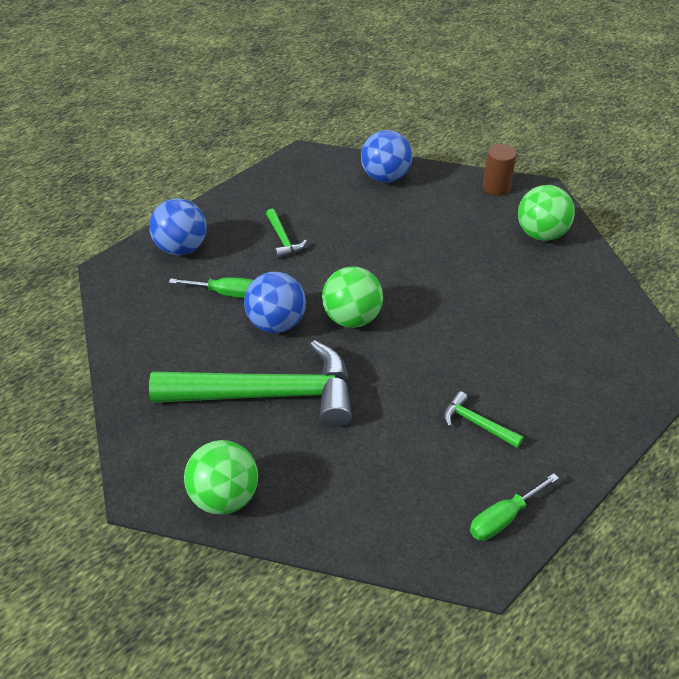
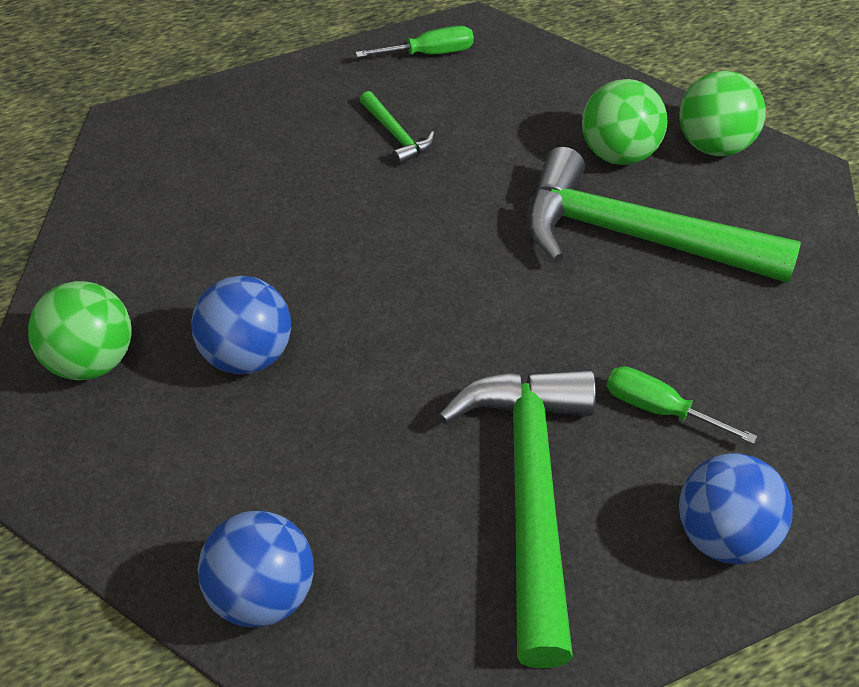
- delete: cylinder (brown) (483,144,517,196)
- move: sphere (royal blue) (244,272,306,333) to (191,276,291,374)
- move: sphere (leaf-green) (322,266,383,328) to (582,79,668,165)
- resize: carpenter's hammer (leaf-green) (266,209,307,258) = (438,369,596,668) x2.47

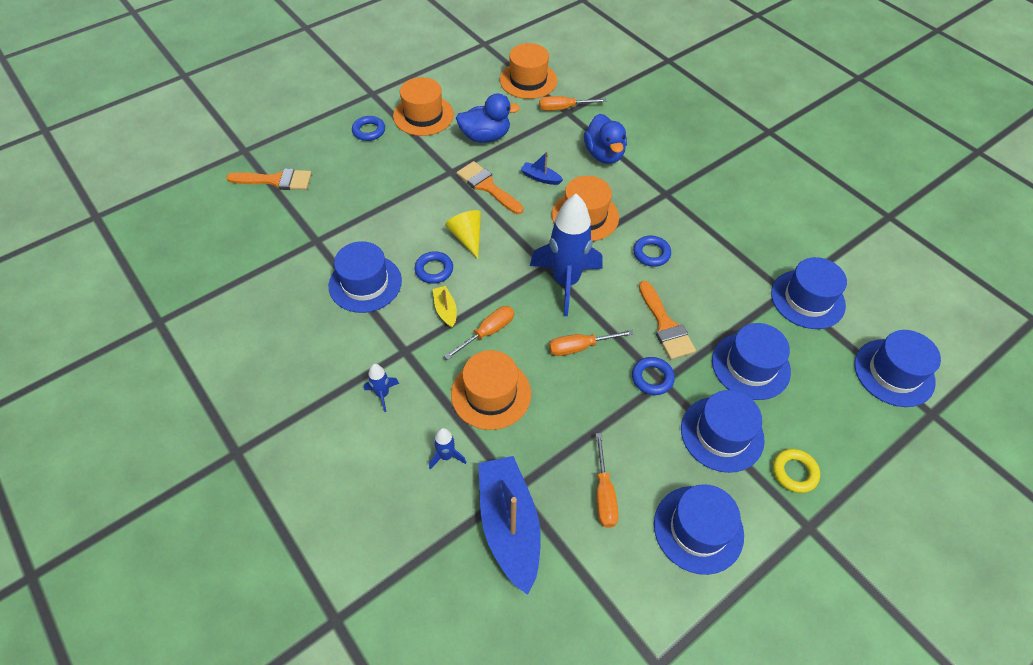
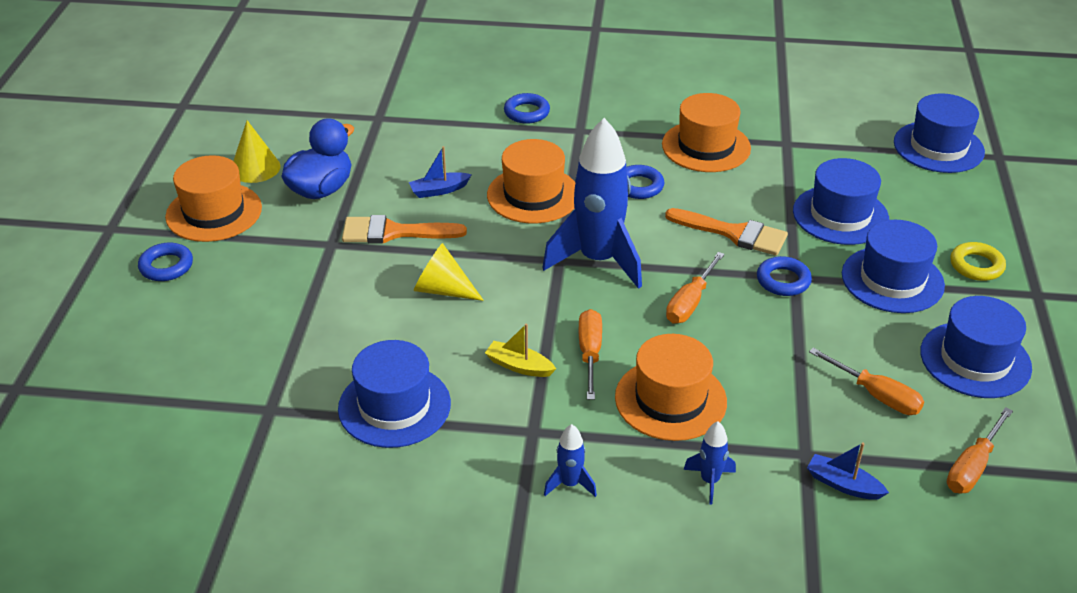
- delete: brush (orange) (226,168,312,190)
- delete: duck (royal blue) (584,114,627,164)
- delete: top hat (royal blue) (771,257,847,329)
- insert: solid cone (bright yellow) (233,120,281,183)
- move: ring (royal blue) (415,251,453,284) to (504,93,550,124)
- move: top hat (orange) (500,43,557,99) to (662,93,751,172)
- move: flat screwdriver (orange) (539,96,606,111) to (947,407,1013,493)
- resize: boat (royal blue) (478,456,541,595) = (807,442,889,500) x0.45

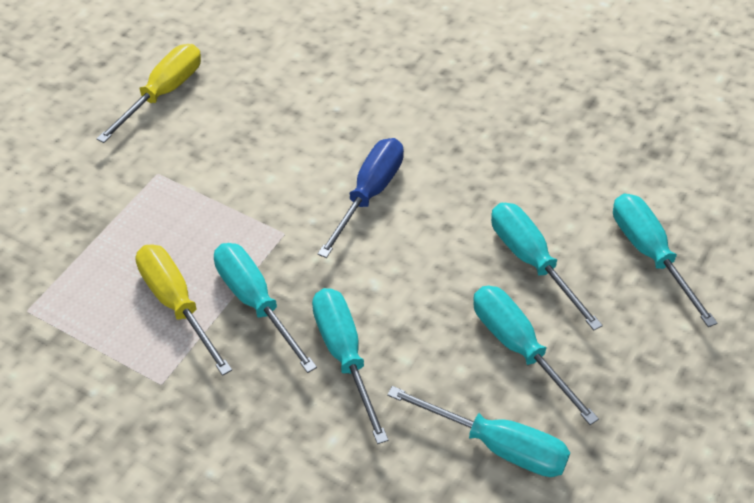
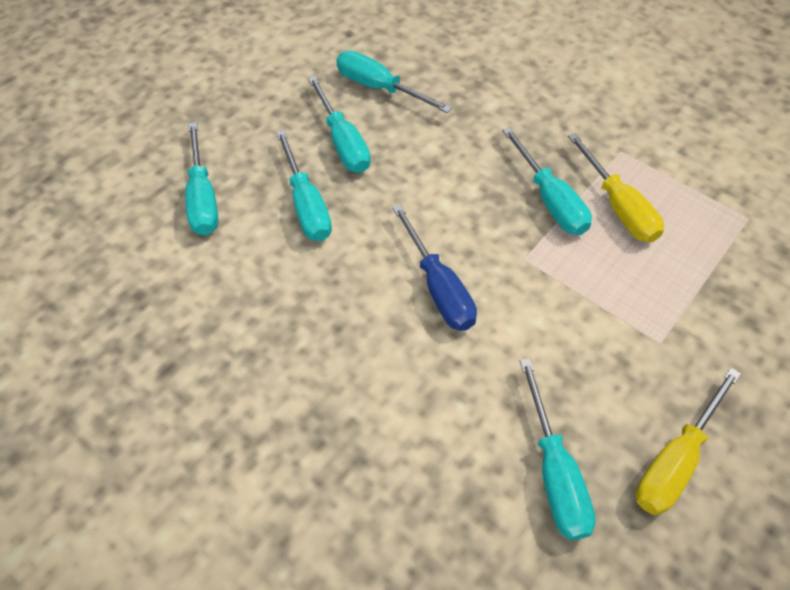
- move: flat screwdriver (turquoise) (312,288,388,444) to (520,358,596,540)
- rotate: flat screwdriver (royal blue) (318,138,404,258) = (392,204,477,331) 60 degrees counterclockwise

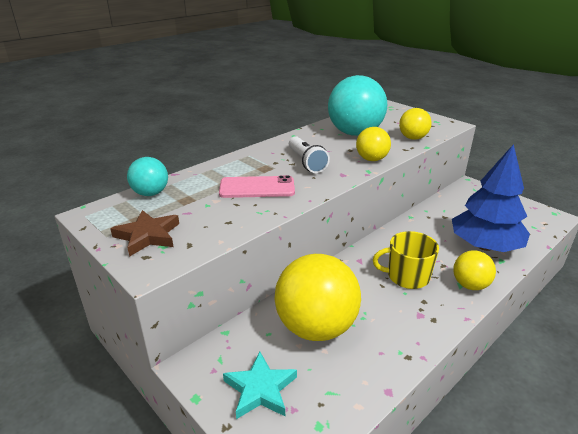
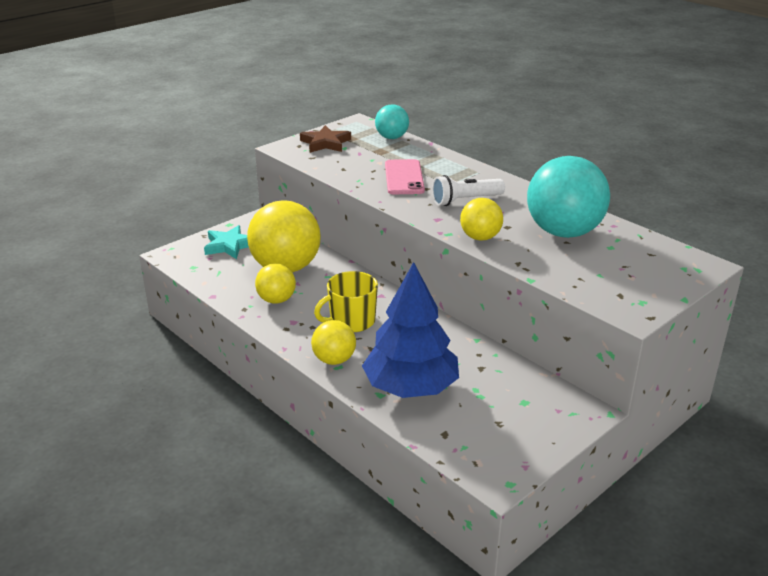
- move: sphere (bright yellow) (399,108,432,140) to (255,263,296,304)
- rotate: tea mug (bright yellow) (373,231,439,289) = (314,271,378,332) 120 degrees counterclockwise

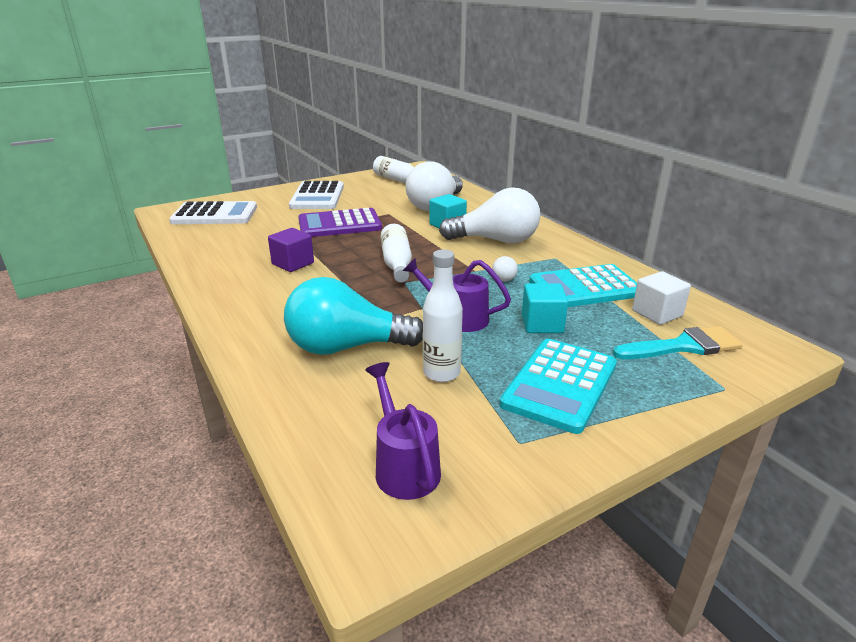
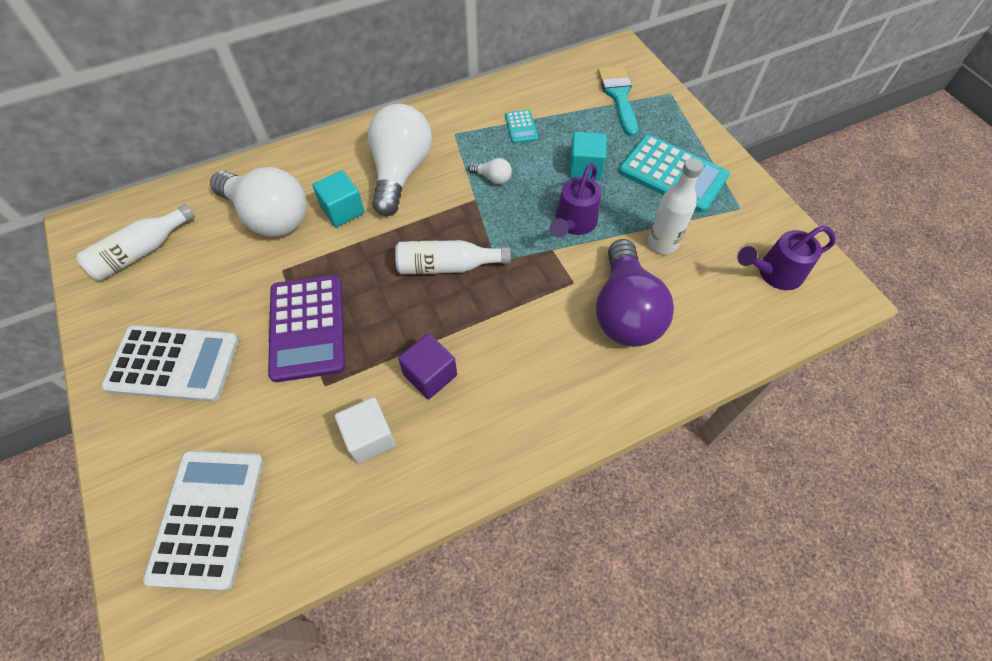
- move: cube (snow-white) (632,271,691,325) to (335,397,396,464)
- recolor: bulb (turquoise) (284,277,423,355) to bulb (purple) (596,239,674,347)
- resize: pocket calculator (turquoise) (529,264,637,307) = (505,110,538,143) x0.46

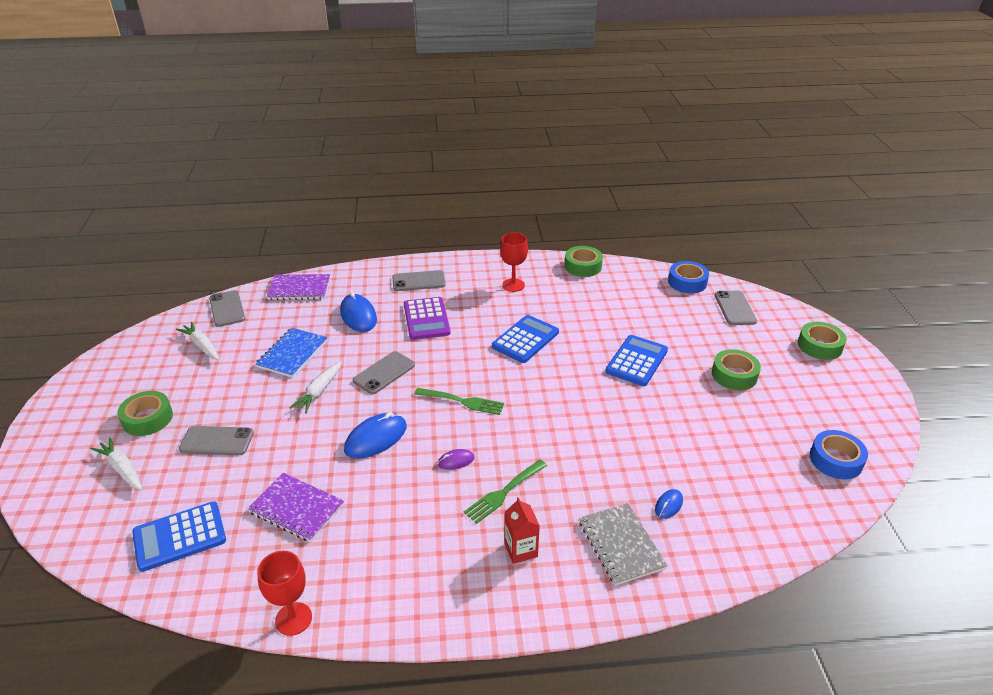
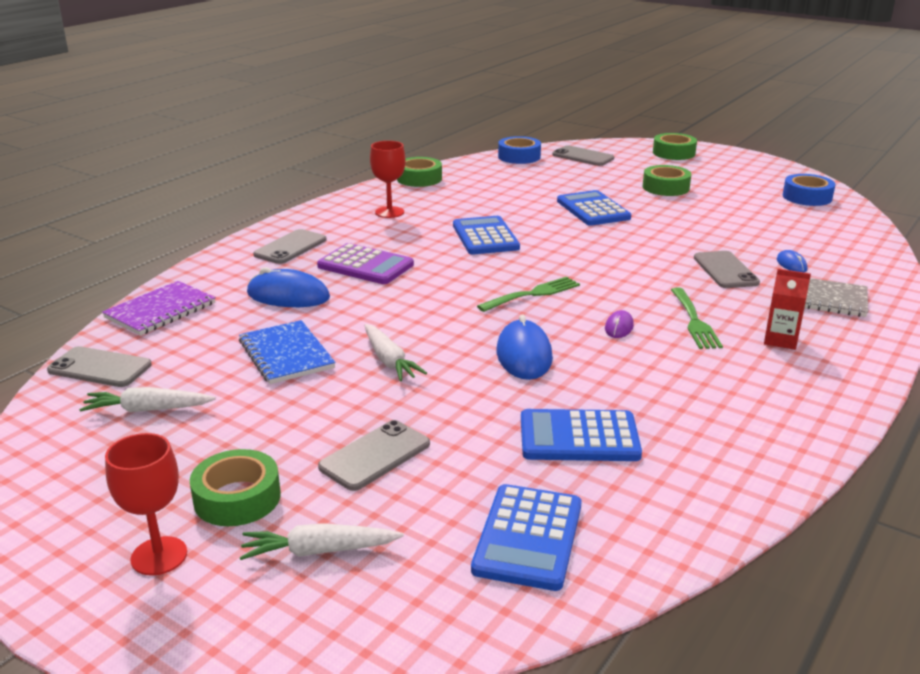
- move: goblet (scarlet) (257,551,312,636) to (105,433,187,576)
- move: smartphone (gray) (353,351,415,394) to (694,251,760,288)
- replace: notepad (purple) (247,473,344,542) to pocket calculator (royal blue) (521,409,642,461)

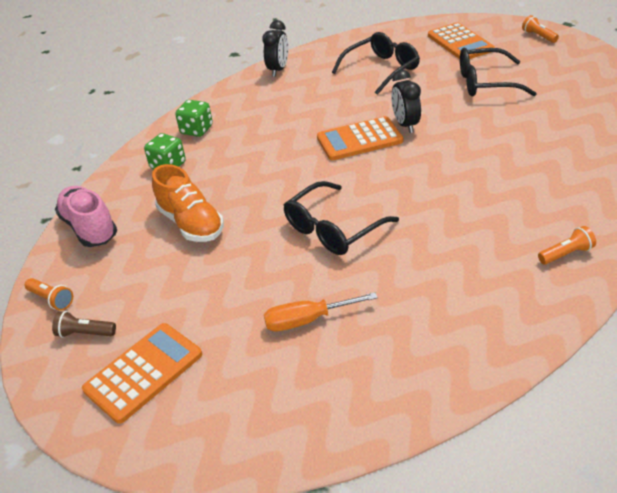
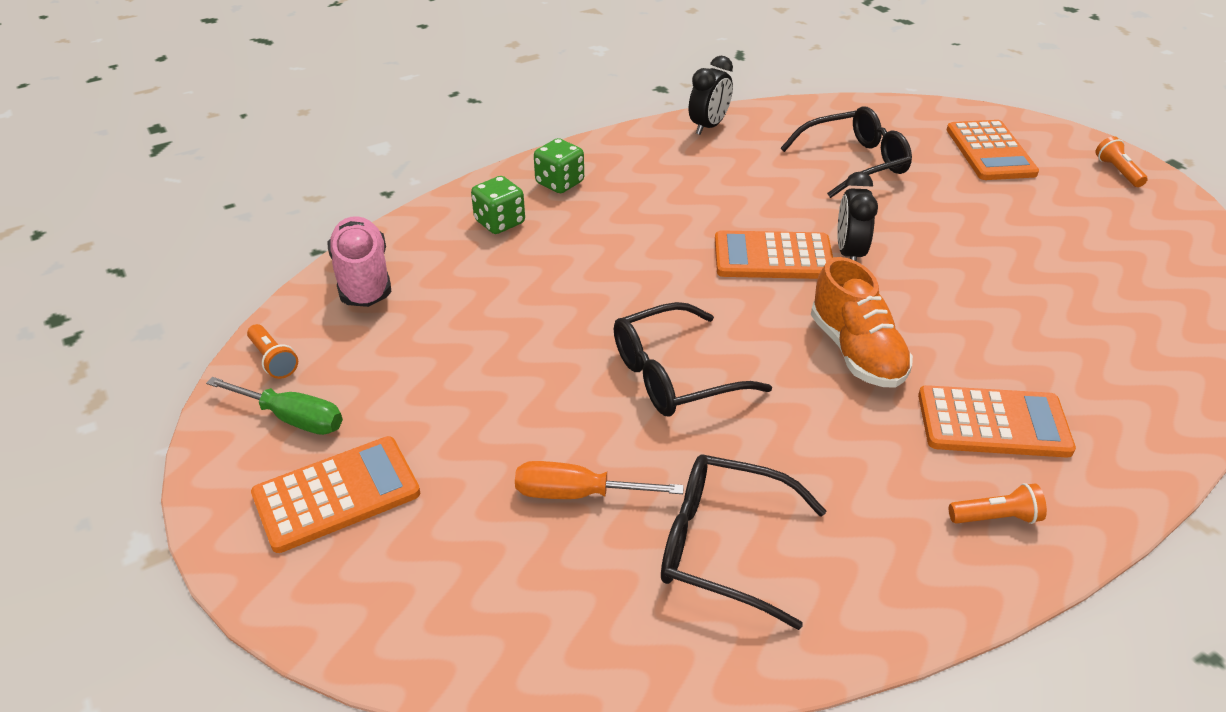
- insert: pocket calculator (orange) (918,385,1076,458)
- move: shoe (orange) (152,164,224,242) to (811,257,913,388)
- move: eyeglasses (ebony) (460,48,537,96) to (661,454,826,630)
- replace: flashlight (brown) (52,311,116,338) to flat screwdriver (leaf-green) (206,377,343,435)

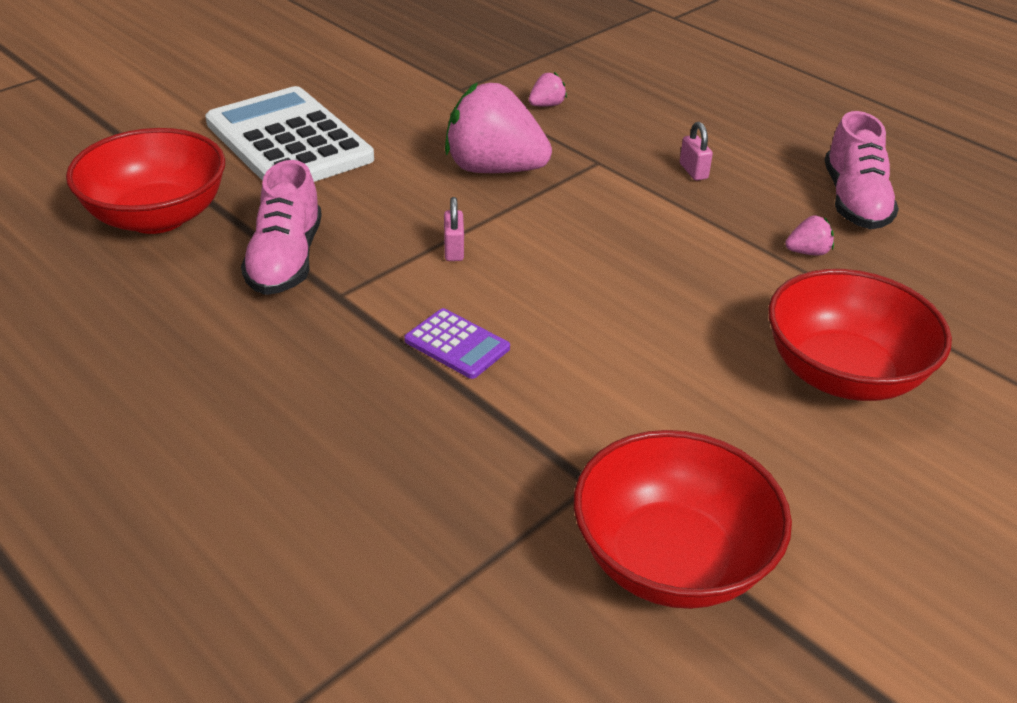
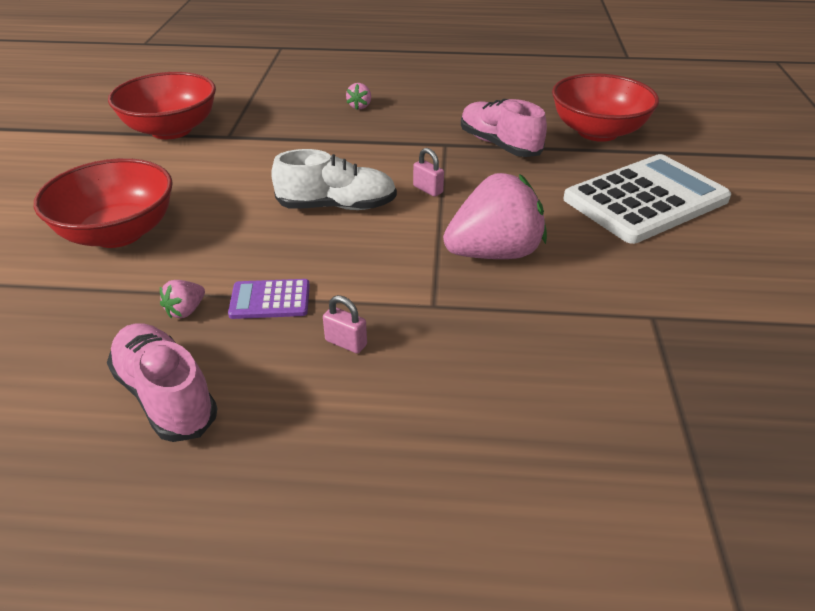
- insert: shoe (snow-white) (271,149,397,210)
- move: pocket calculator (purple) (404,308,510,379) to (228,279,310,319)
- move: berry (rosy) (529,72,567,107) to (346,83,371,109)
- rotate: pocket calculator (snow-white) (205,86,374,182) = (563,154,731,244) 45 degrees counterclockwise

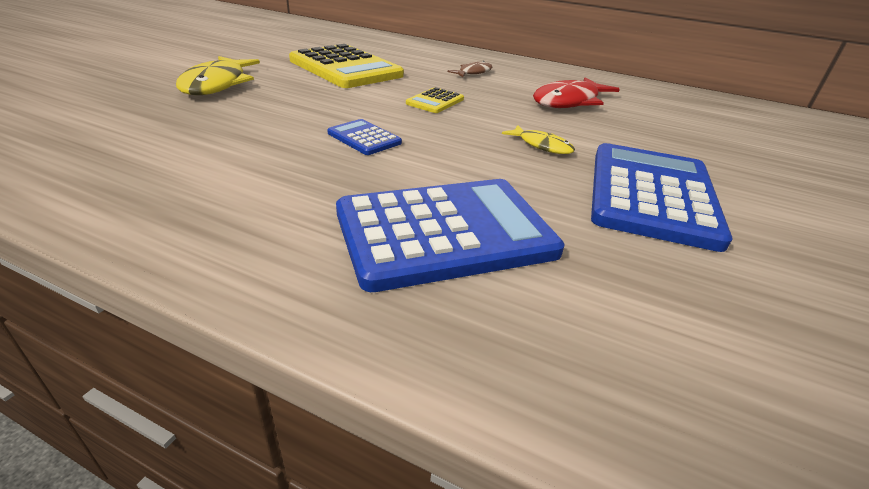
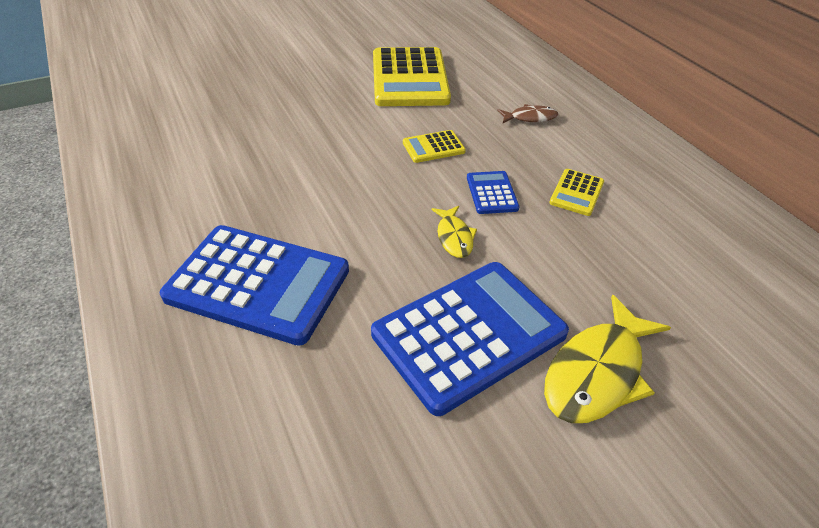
- move: fish figure (bright yellow) (176,56,260,95) to (544,295,671,423)
- move: pocket calculator (royal blue) (327,119,402,155) to (467,171,519,214)
- replace: fish figure (scarlet) (533,78,620,108) to pocket calculator (bright yellow) (549,169,604,216)

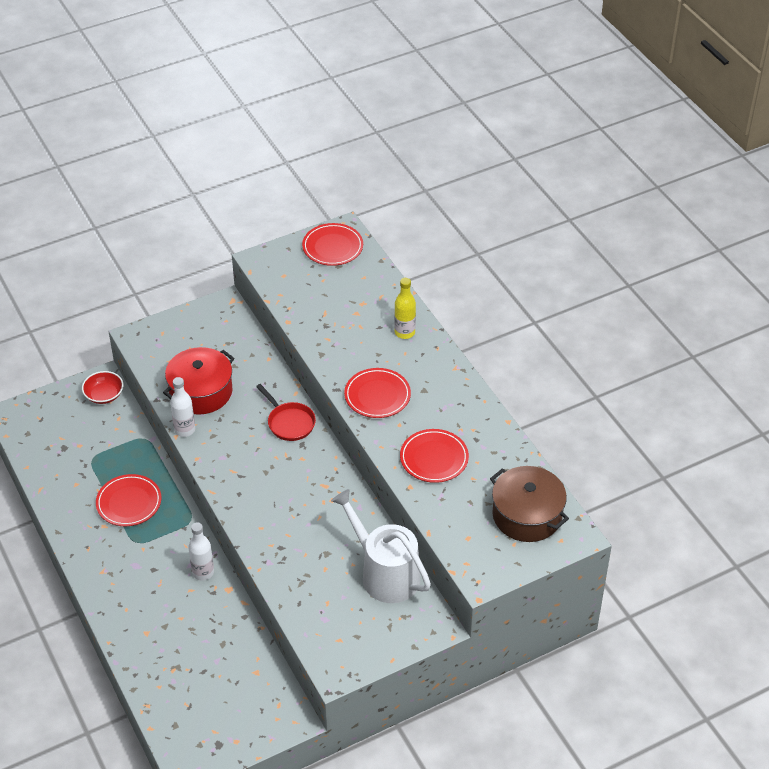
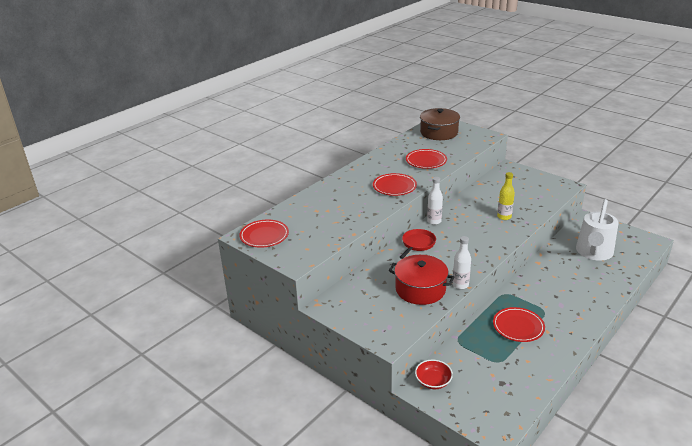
- move: bottle (snow-white) (188,522,214,581) to (427,177,443,225)
- move: sprinkling can (snow-white) (331,489,431,603) to (576,199,618,261)
- move: bottle (bright yellow) (394,278,416,339) to (497,172,515,220)

